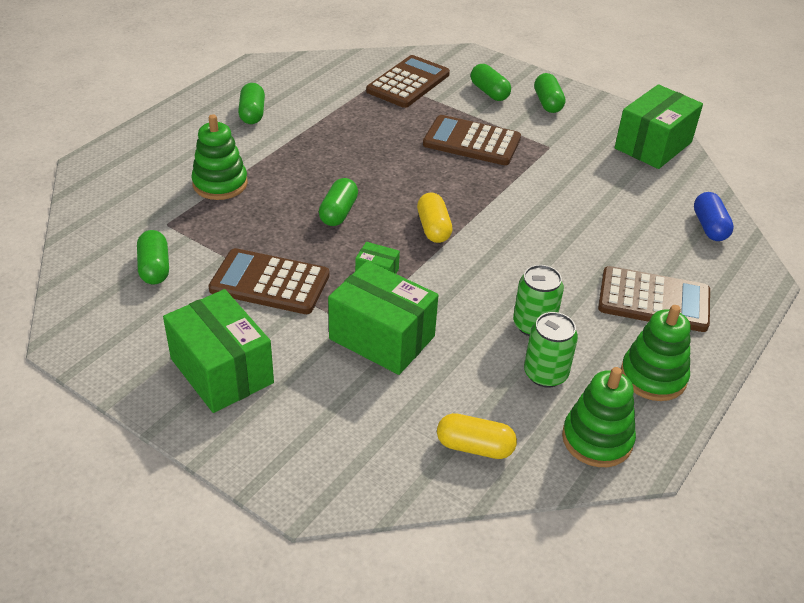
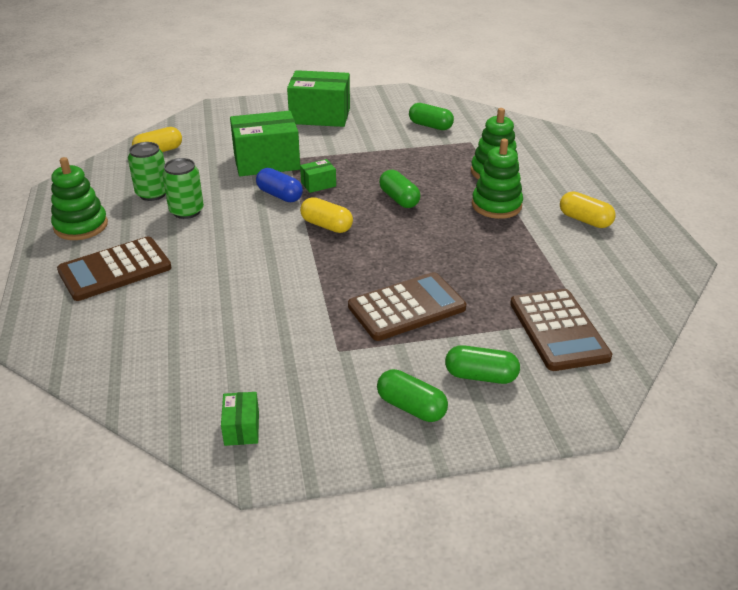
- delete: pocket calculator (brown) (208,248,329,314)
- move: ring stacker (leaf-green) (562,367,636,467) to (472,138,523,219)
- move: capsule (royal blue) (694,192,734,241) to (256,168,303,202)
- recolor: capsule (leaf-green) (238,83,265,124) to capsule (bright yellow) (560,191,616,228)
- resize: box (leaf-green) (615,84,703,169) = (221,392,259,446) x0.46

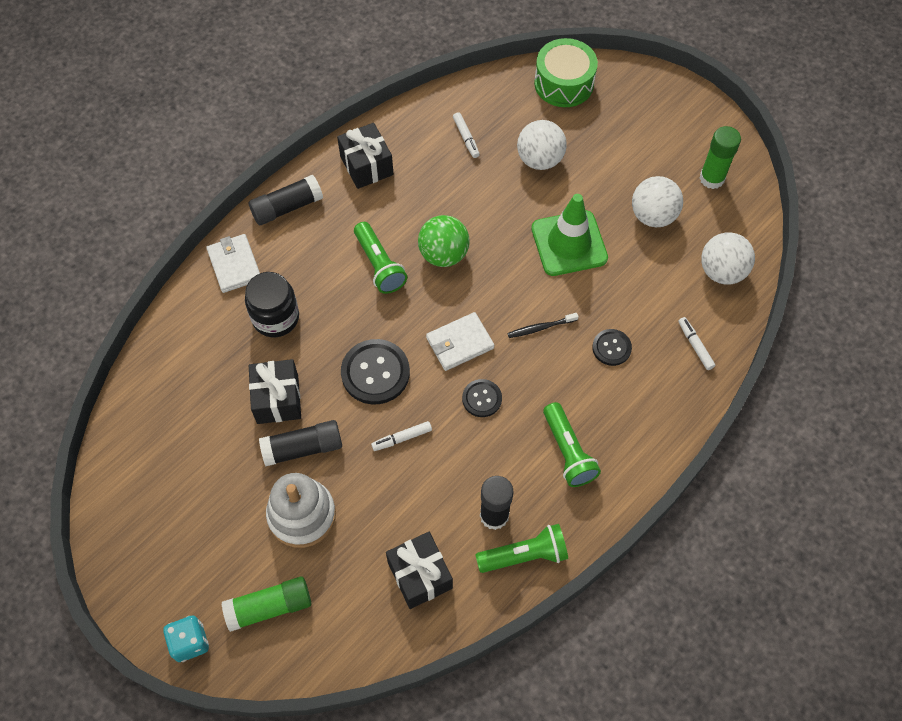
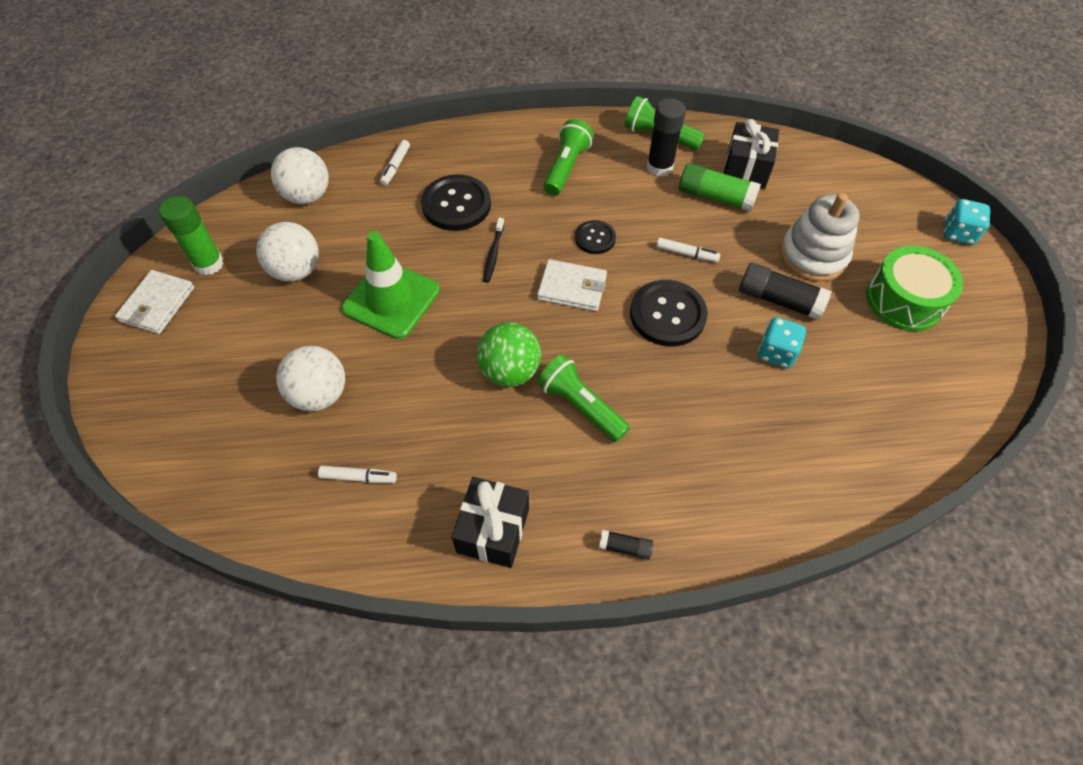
- delete: preserve jar (ebony) (245,272,299,337)
- move: card wallet (snow-white) (206,234,260,293) to (115,270,194,334)
- move: glue (leaf-green) (222,577,311,632) to (679,163,761,211)
- move: drum (leaf-green) (534,38,598,107) to (866,246,963,331)
- replace: gift (ebony) (249,359,301,424) to dice (turquoise) (758,317,806,368)
- rotate: flashlight (leaf-green) (354,222,407,294) = (537,354,630,442) 60 degrees counterclockwise
- rotate: marker (snow-white) (453,112,480,158) = (318,466,397,483) 75 degrees clockwise
- rotate: toothbrush (ebony) (507,313,579,338) = (483,218,504,283) 75 degrees clockwise
- resize: glue (ebony) (249,175,323,225) = (599,530,653,560) x0.51
- resize: sewing button (ebony) (592,329,632,366) = (421,174,491,231) x1.74

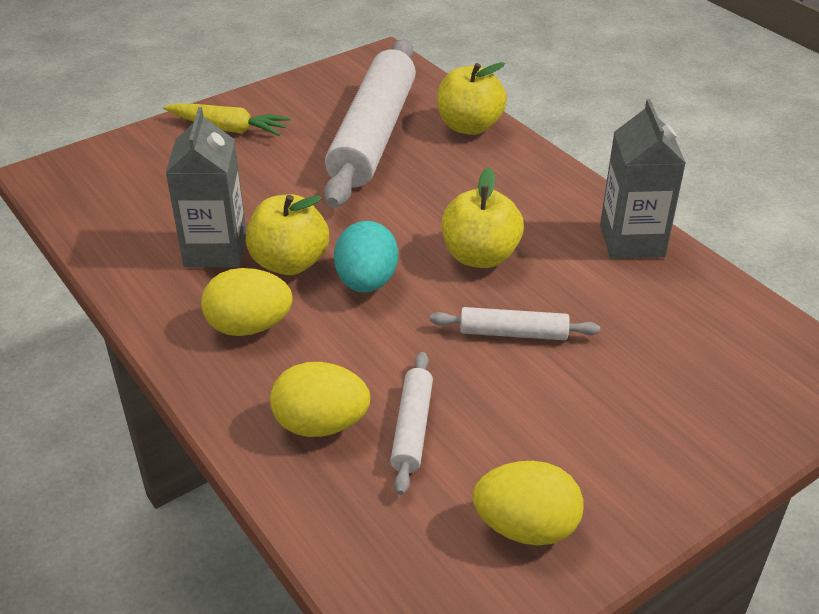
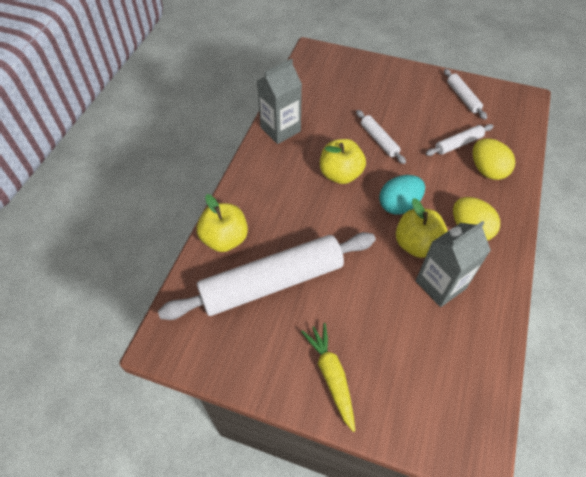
- replace: toy egg (bright yellow) (473,461,584,545) to pastry roller (snow-white) (444,69,487,120)

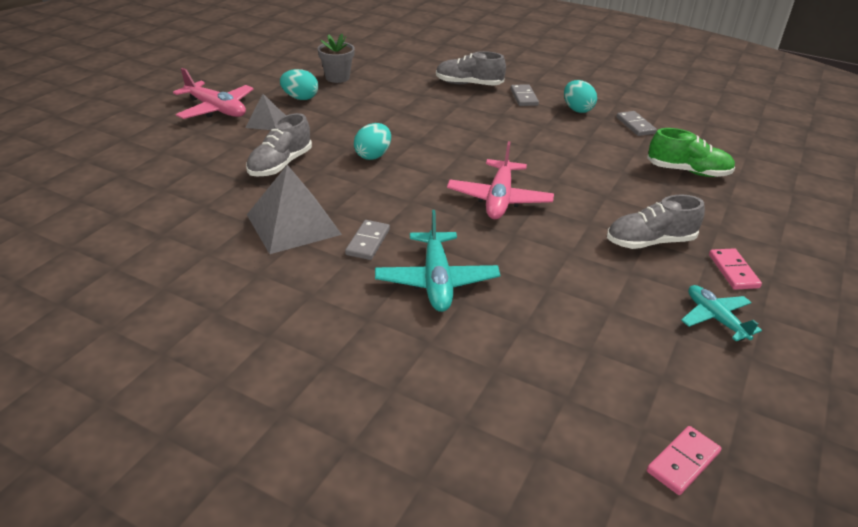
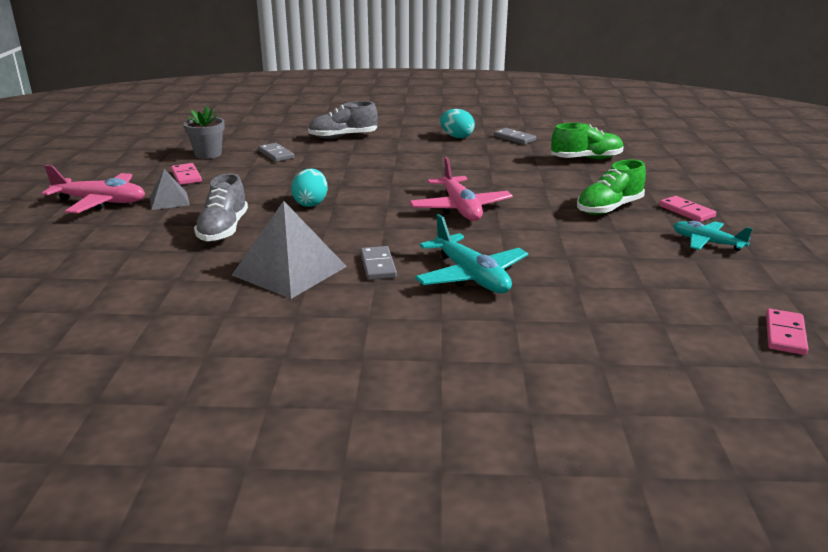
- move: domino piece (gray) (511,84,539,106) to (258,143,294,162)
- replace: toy egg (turquoise) (280,69,318,100) to domino piece (rosy) (171,163,202,185)
- recolor: shoe (gray) (607,195,705,249) to shoe (leaf-green) (577,159,646,215)

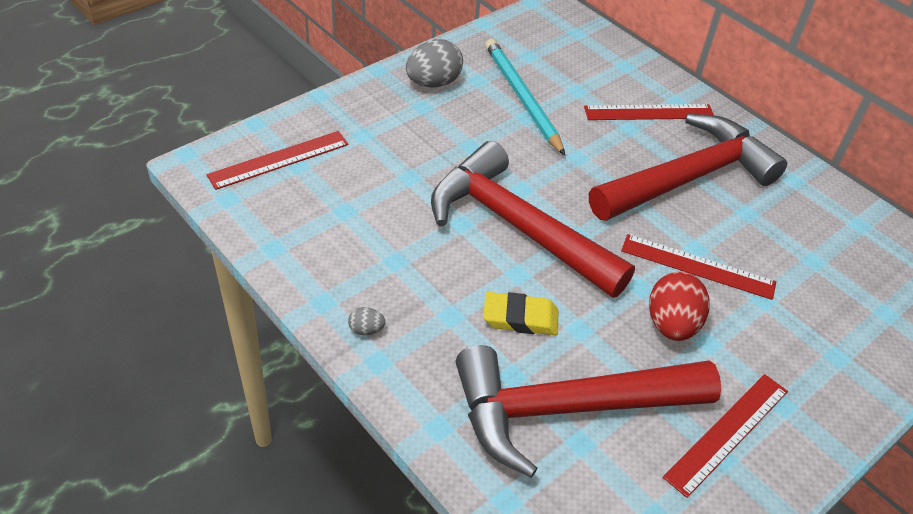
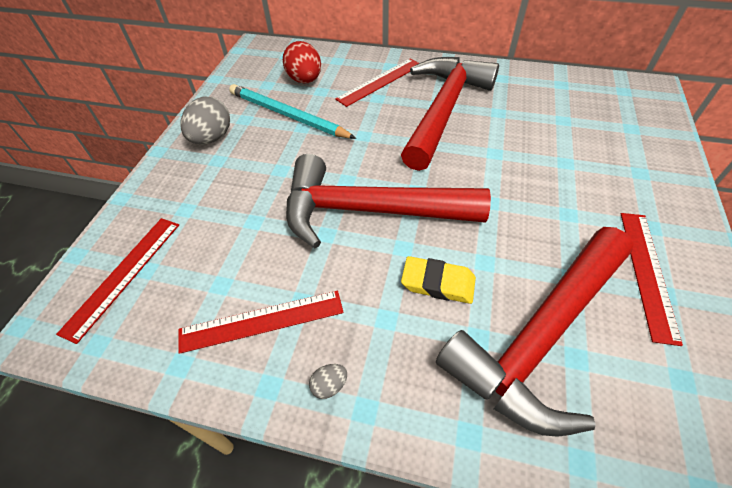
- move: measuring stick (scarlet) (621,234,776,300) to (178,291,344,354)
- move: toy egg (scarlet) (649,272,709,341) to (283,41,321,83)
- rotate: eraser (bright yellow) (483,292,559,335) = (401,256,476,304) 45 degrees clockwise

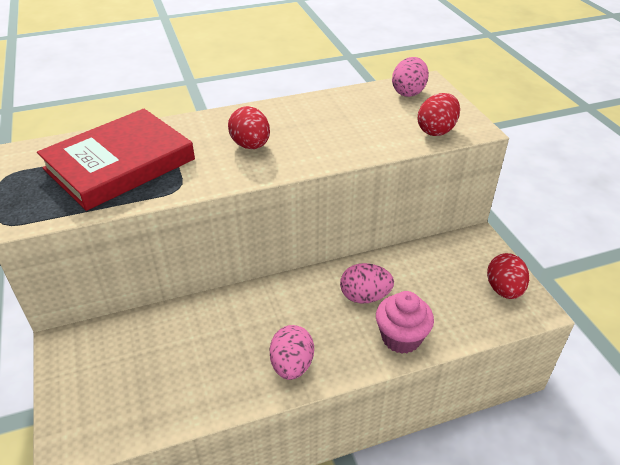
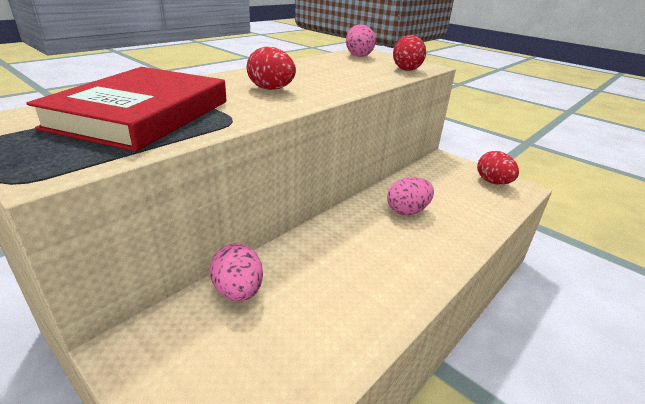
- delete: muffin (rosy) (376,291,434,354)
- move: toy egg (rosy) (270,325,314,380) to (210,243,263,301)

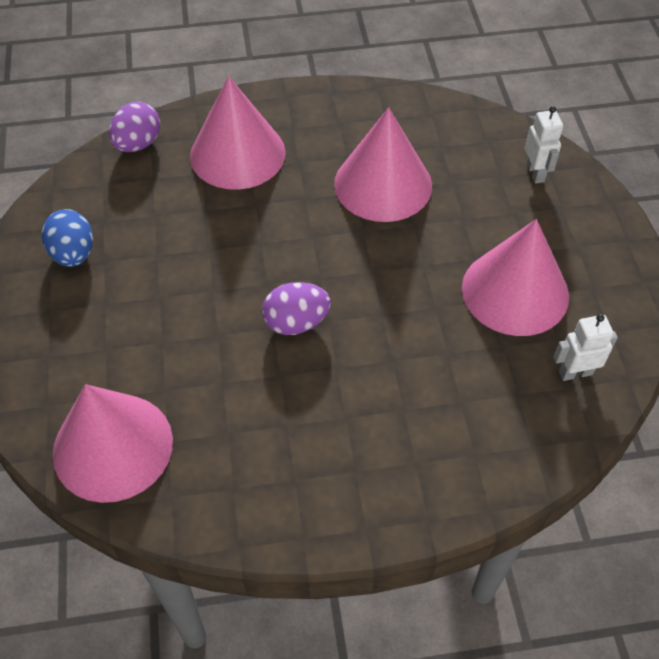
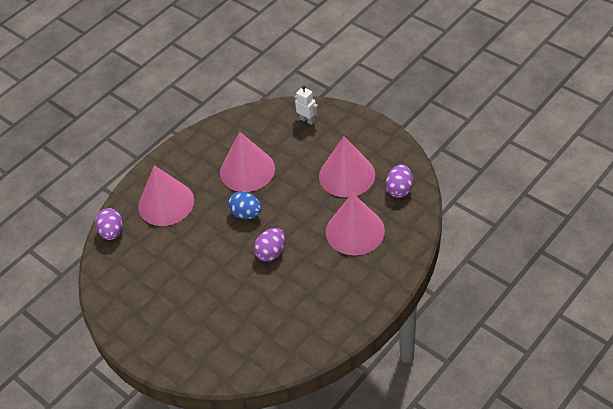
- move: toy egg (royal blue) (42,209,93,267) to (228,191,261,219)
- move: solid cone (rosy) (53,384,173,503) to (326,193,385,256)
- replace: robot figure (snow-white) (554,314,618,381) to toy egg (purple) (386,164,413,198)

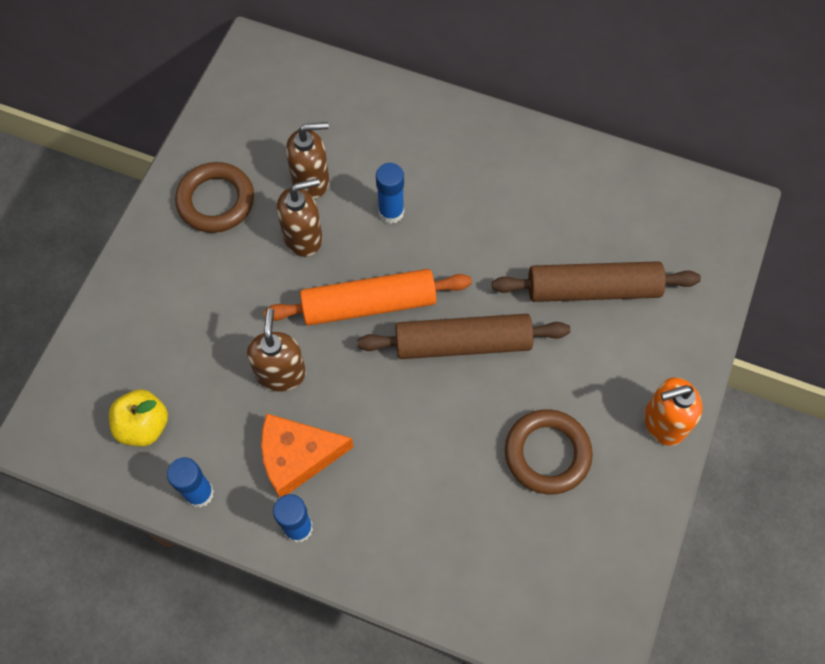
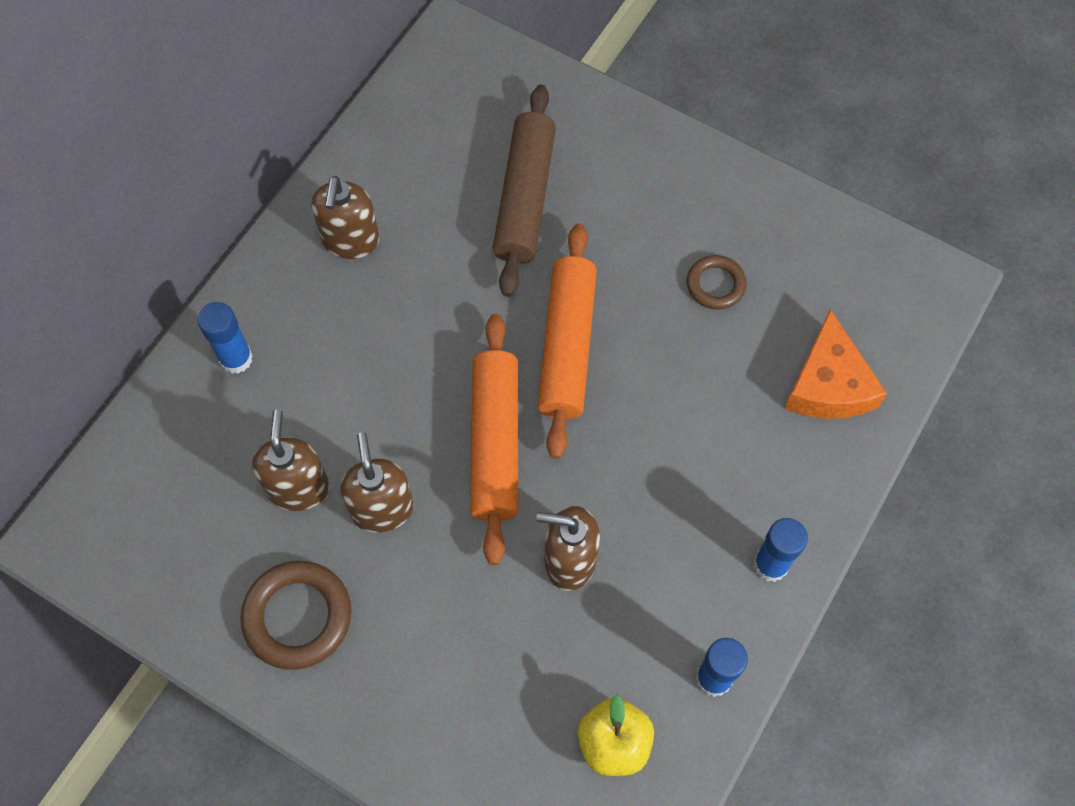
- delete: soap pump (orange) (644,377,703,446)
- insert: soap pump (brown) (311,176,379,259)
- move: piece of cheese (orange) (261,413,354,498) to (784,309,887,418)
- move: glue (royal blue) (376,163,404,224) to (197,302,253,374)
- recolor: pastry roller (brown) (357,314,570,359) to pastry roller (orange) (537,224,597,459)
- resize: ring (brown) (505,409,593,495) = (687,255,747,310) x0.61

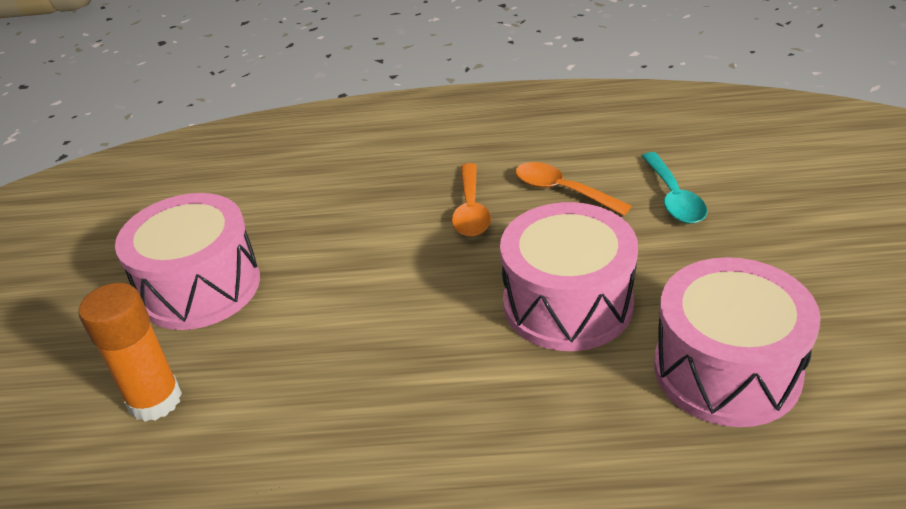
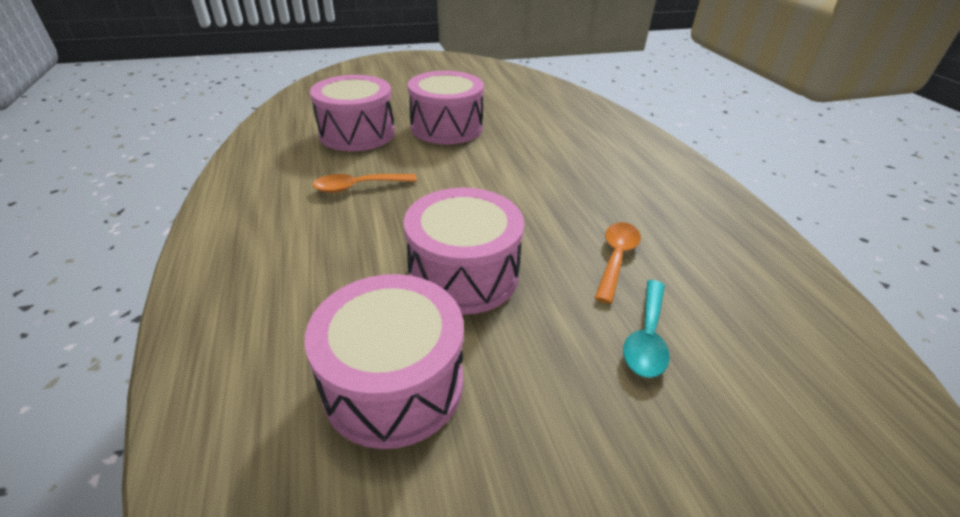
- move: teaspoon (orange) (452,163,491,237) to (312,174,417,193)
- replace: glue (orange) (78,283,182,422) to drum (rosy) (310,75,395,151)
- rotate: teaspoon (turquoise) (642,152,707,224) = (623,280,670,378) 45 degrees counterclockwise

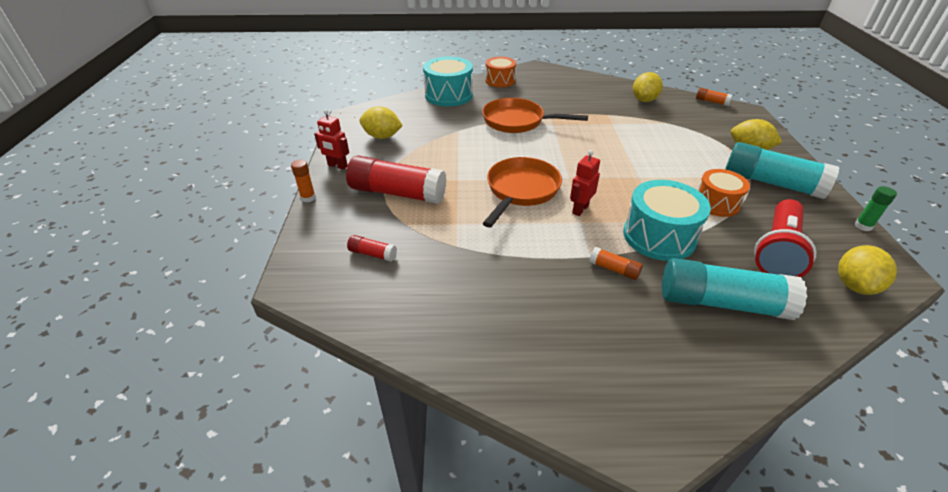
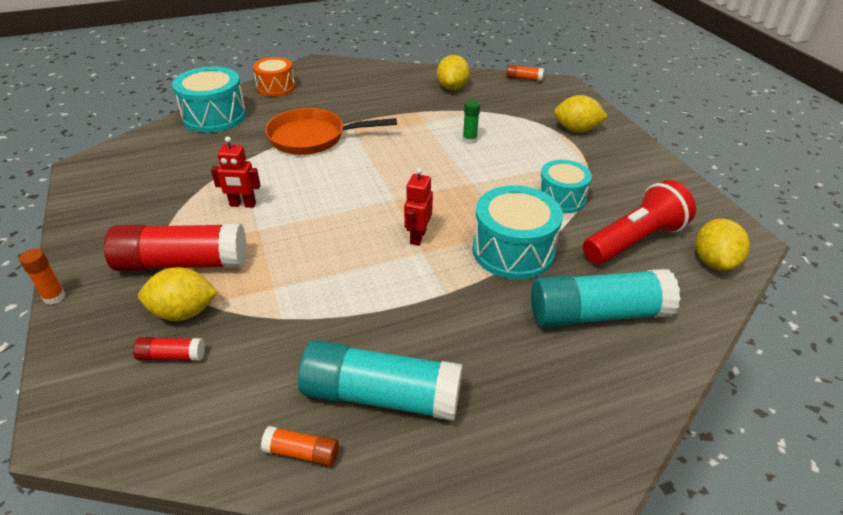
- delete: skillet (orange) (482,157,562,228)
- move: robot figure (scarlet) (314,109,349,170) to (211,136,261,208)
- move: citrus fruit (bright yellow) (359,106,403,139) to (138,267,218,321)
- move: glue (orange) (589,247,643,280) to (261,426,339,467)
- move: glue (turquoise) (725,142,839,199) to (298,340,462,421)
- move: glue (leaf-green) (854,186,897,231) to (462,100,480,144)
- recolor: drum (orange) (698,169,750,217) to drum (turquoise) (538,160,592,213)
- rotate: flashlight (scarlet) (754,199,817,277) = (583,180,696,264) 135 degrees counterclockwise

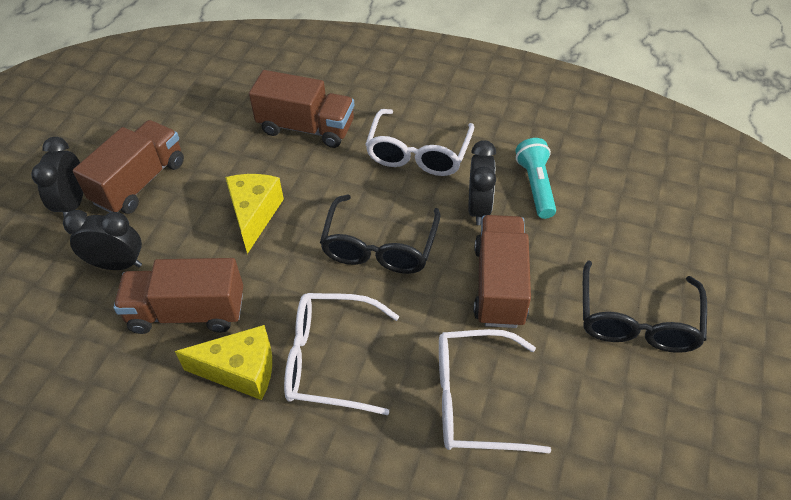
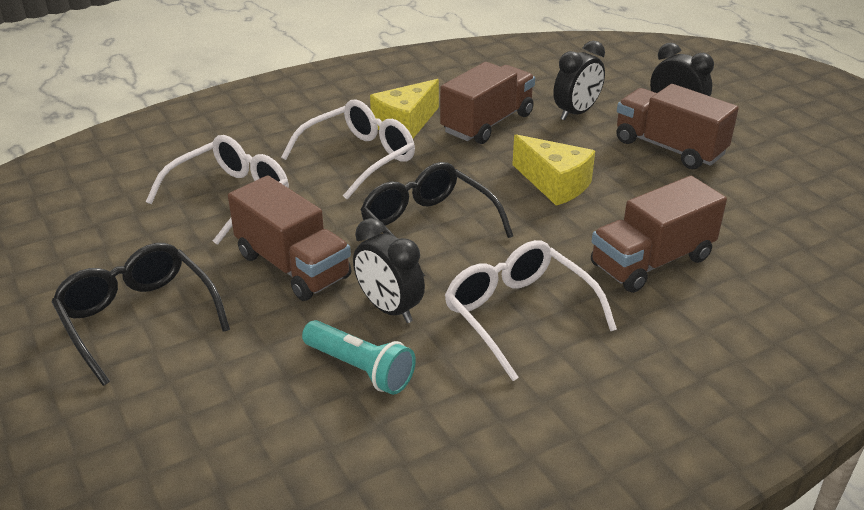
- rotate: toy truck (brown) (72,120,184,214) = (616,84,739,169) 150 degrees clockwise

